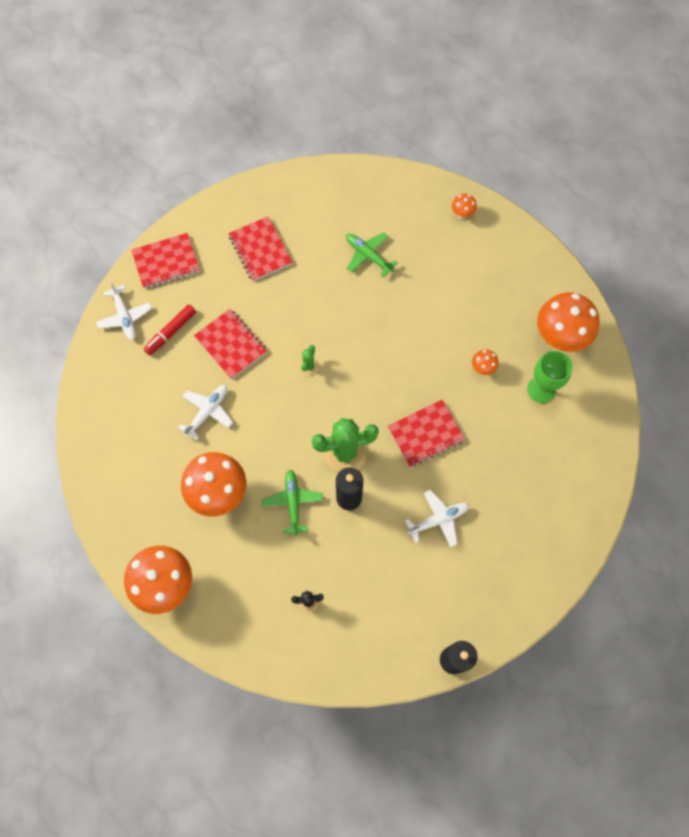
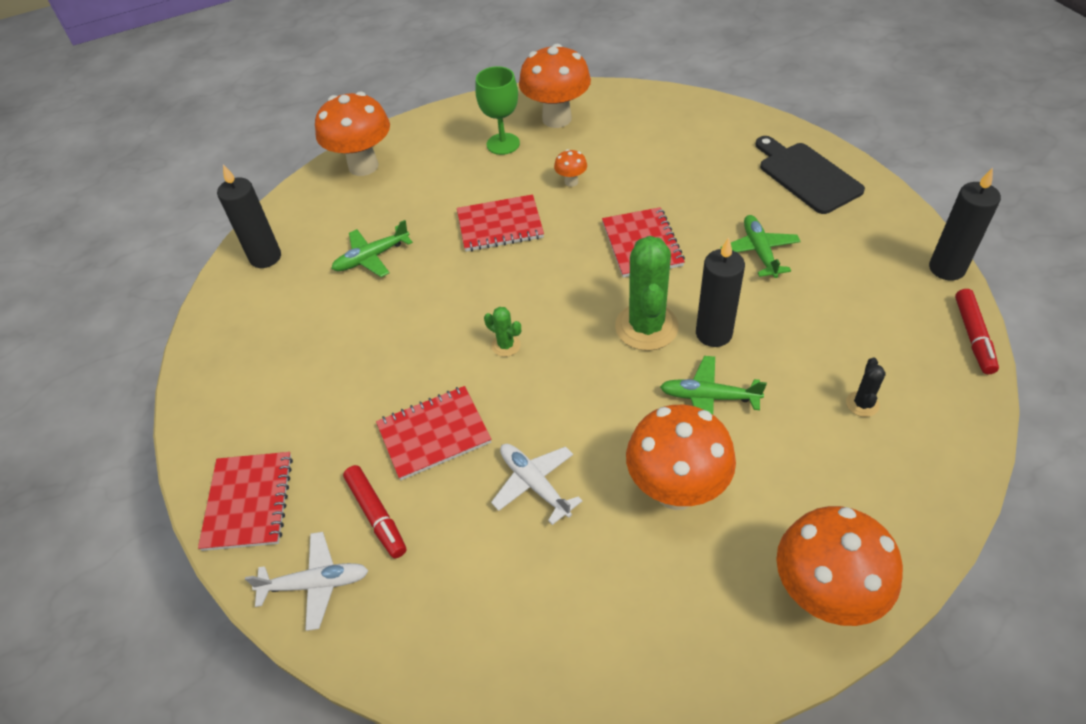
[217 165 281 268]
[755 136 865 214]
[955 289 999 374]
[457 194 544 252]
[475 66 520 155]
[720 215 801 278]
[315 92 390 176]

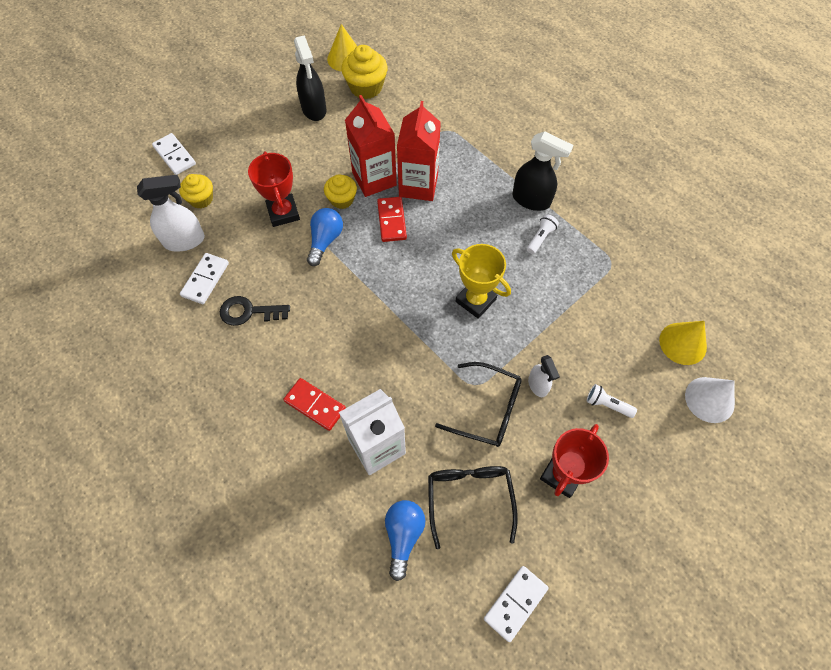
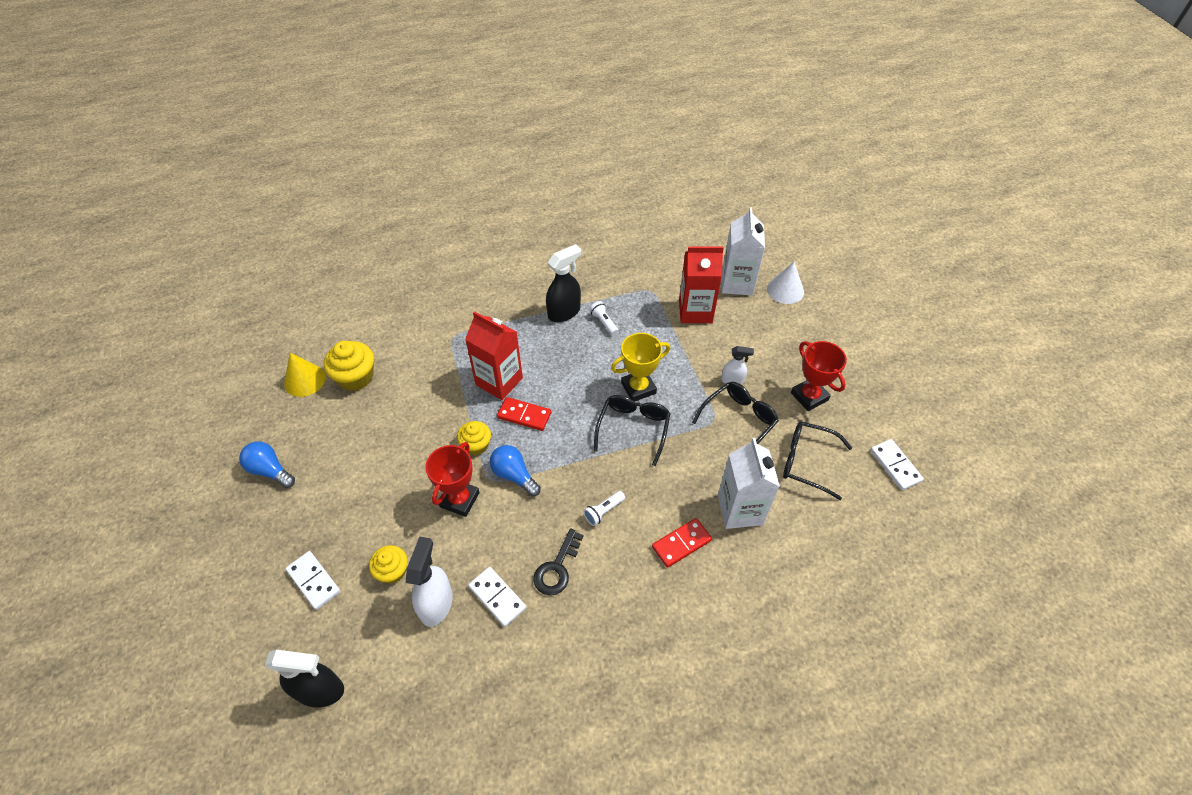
[594 395 671 466]
[265 650 344 707]
[679 247 724 323]
[239 441 295 488]
[583 491 625 526]
[722 207 765 295]
[286 551 340 610]
[425 442 480 517]

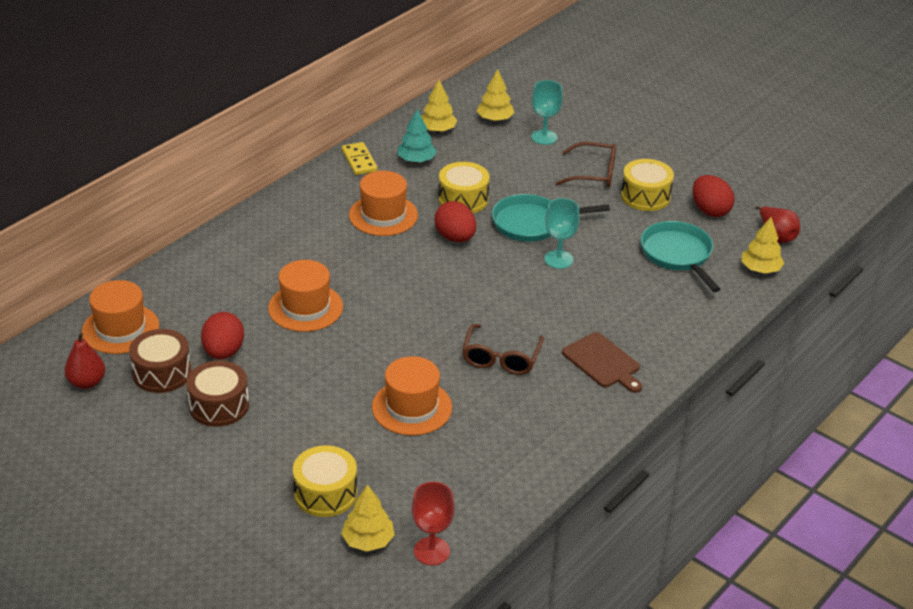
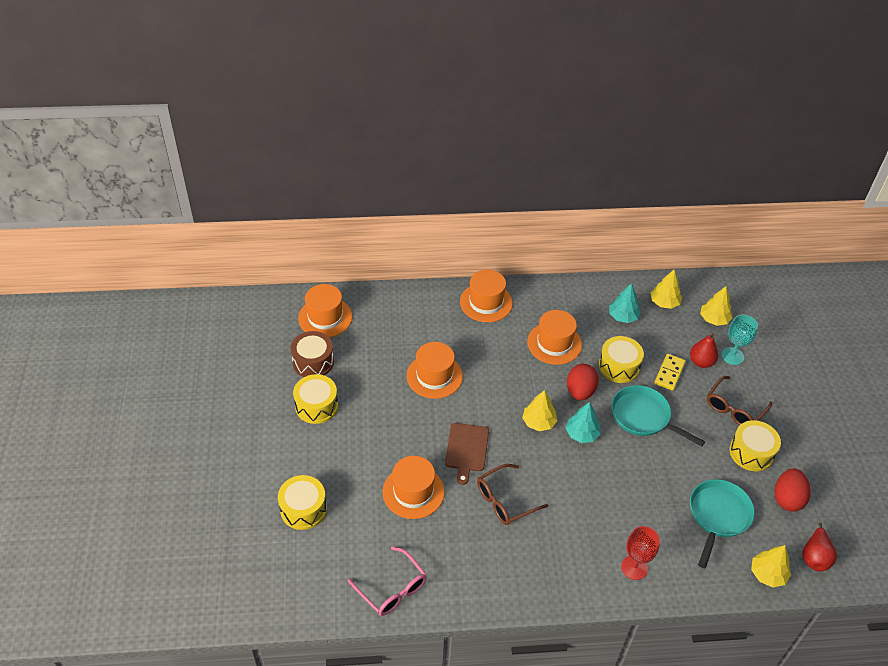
[201 312 244 359] (first image)
[544 198 580 269] (first image)
[348 546 427 616]
[460 270 513 322]
[565 402 601 443]
[690 333 718 368]
[654 354 686 391]
[522 390 557 431]
[621 526 660 580]
[445 423 489 485]
[293 374 338 424]
[707 376 772 425]

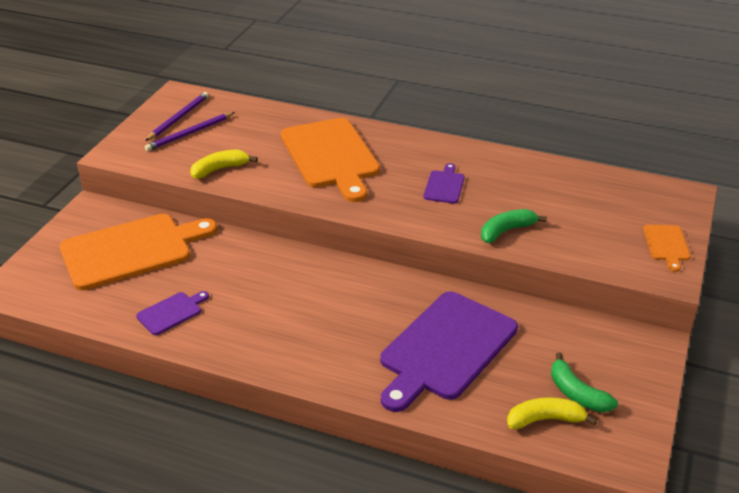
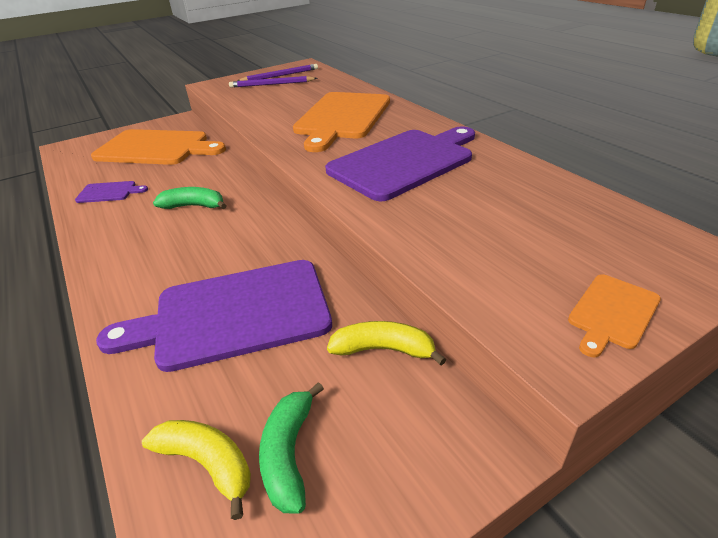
[327 321 446 365]
[153 187 227 209]
[325 126 475 201]

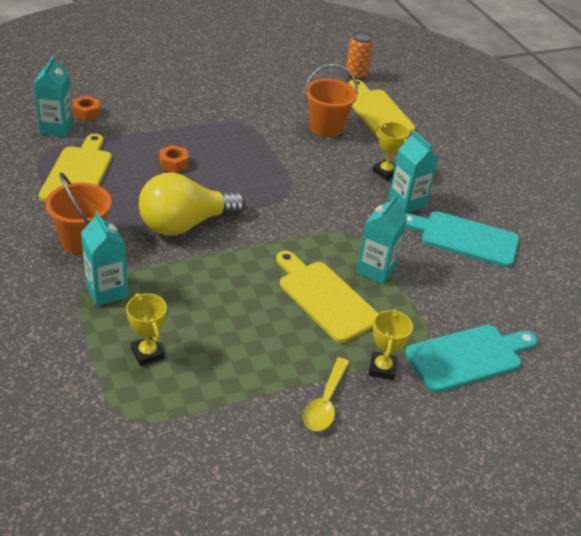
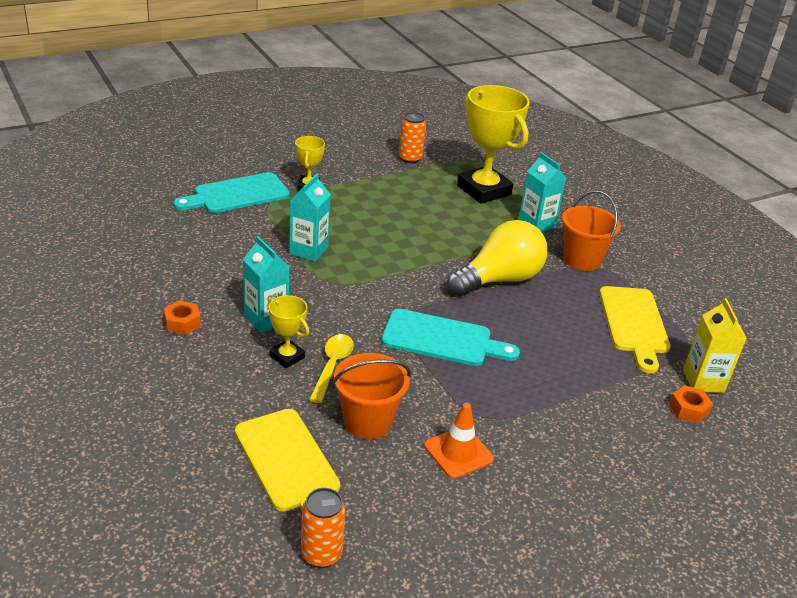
[276 251 378 343] (first image)
[399 112 426 163]
[424 403 494 479]
[164 300 201 335]
[309 334 354 403]
[381 309 520 366]
[683 298 747 393]
[457 85 530 204]

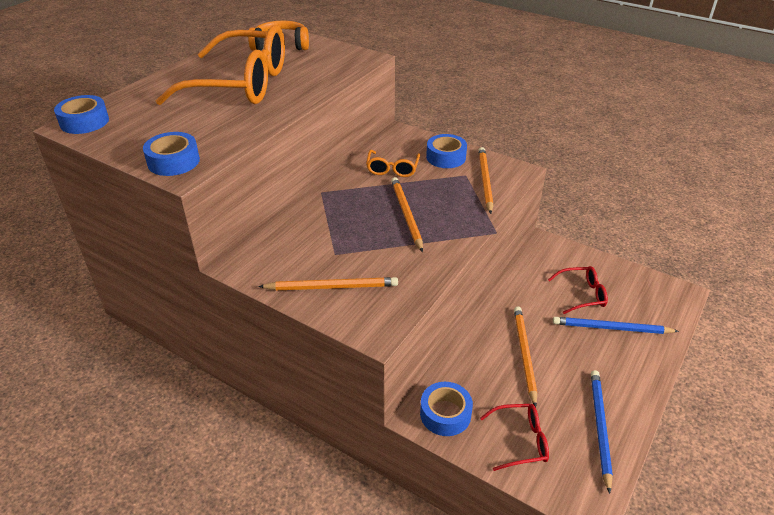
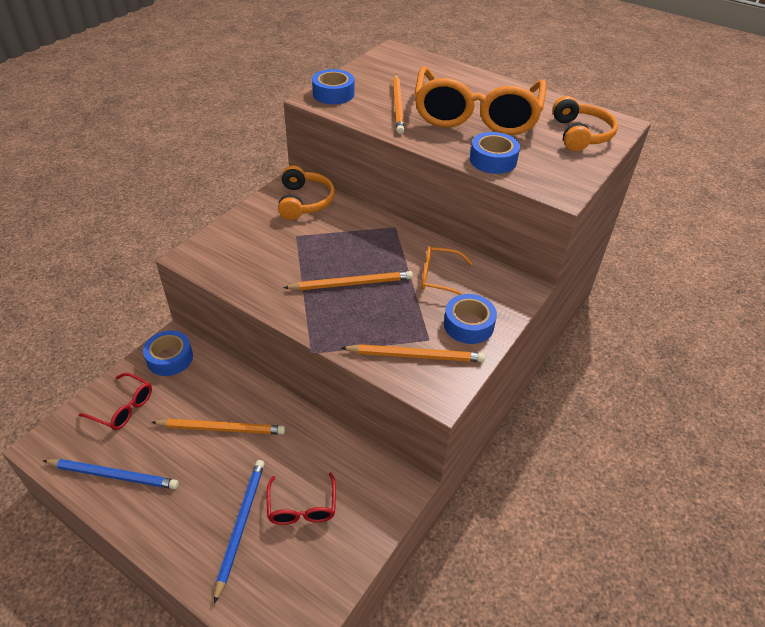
[278 165 335 220]
[470 132 520 174]
[393 75 404 134]
[79 373 152 430]

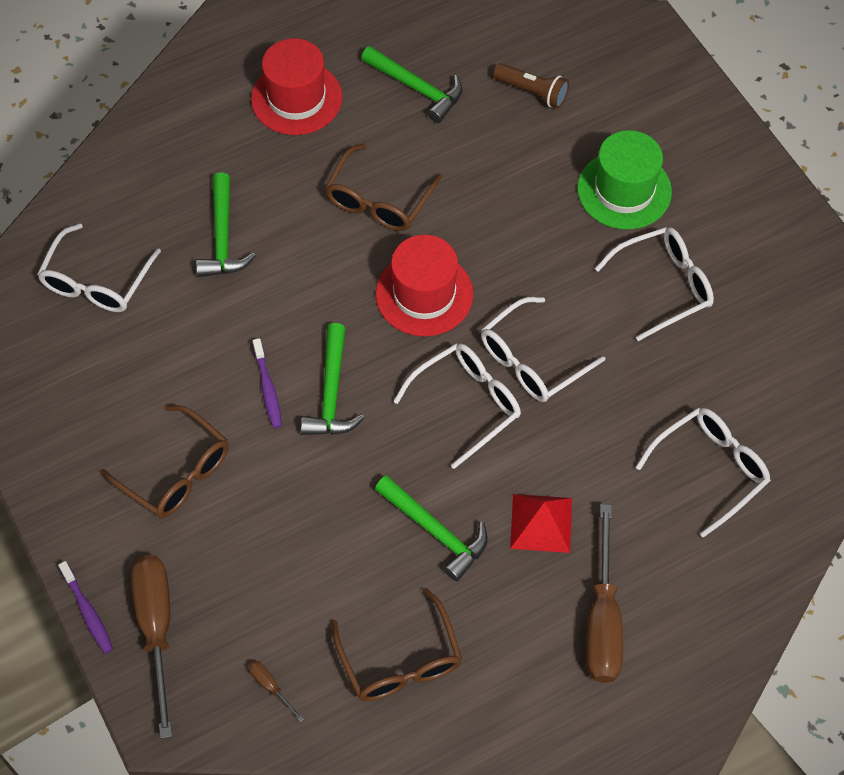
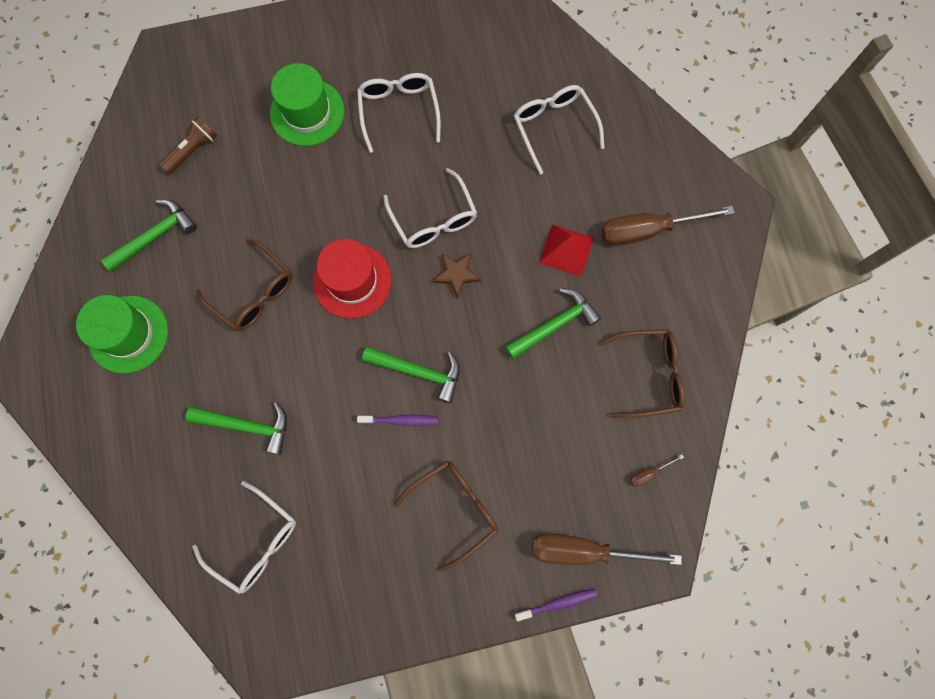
[433 253 481 299]
[76 295 168 374]
[601 206 735 246]

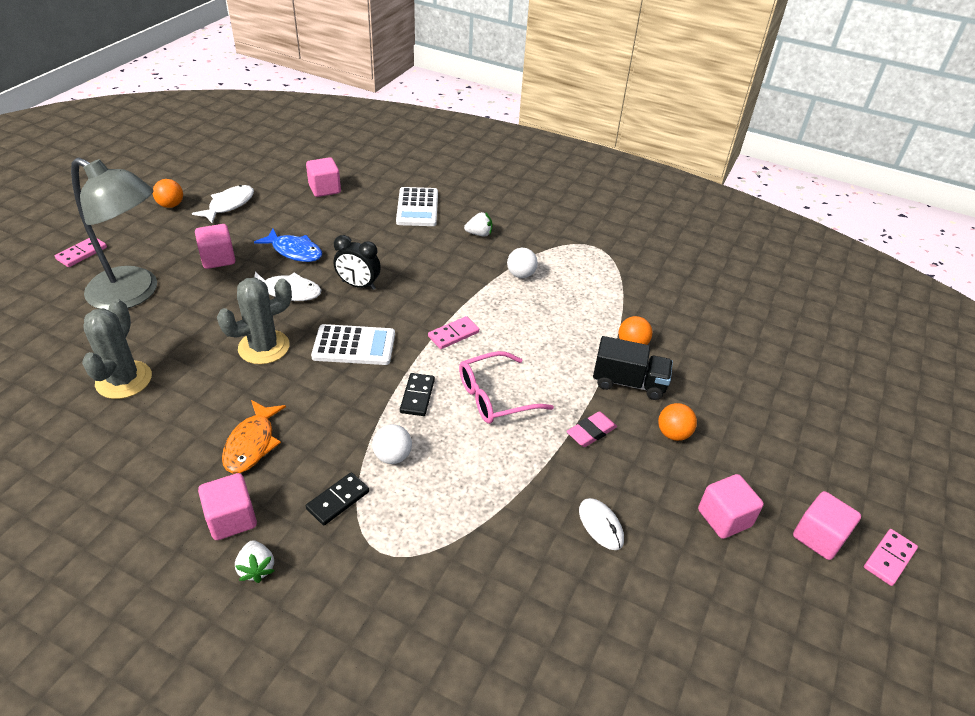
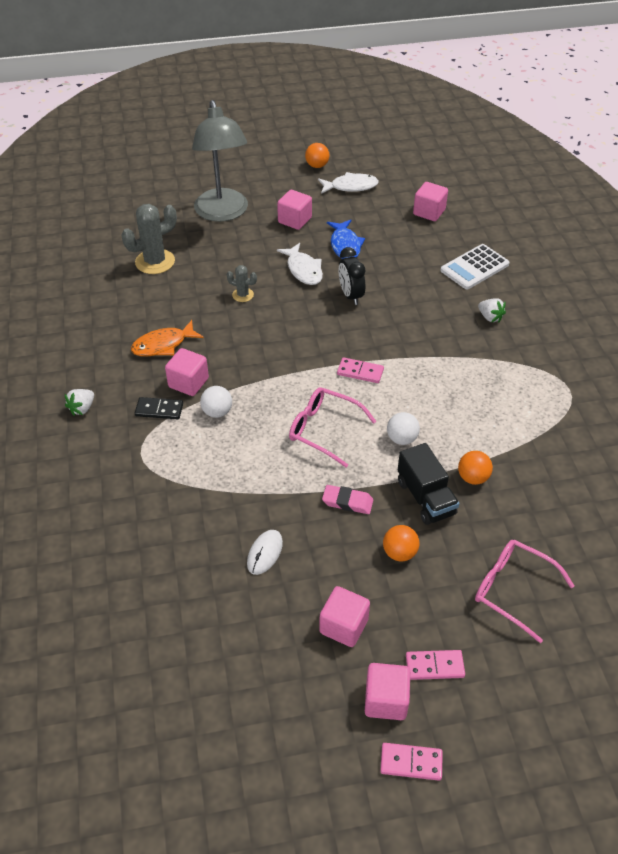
[311 324 395 365] (first image)
[400 373 435 416] (first image)
[475 540 575 643]
[406 650 465 680]
[165 348 209 396]
[387 412 420 445]
[227 265 257 302]

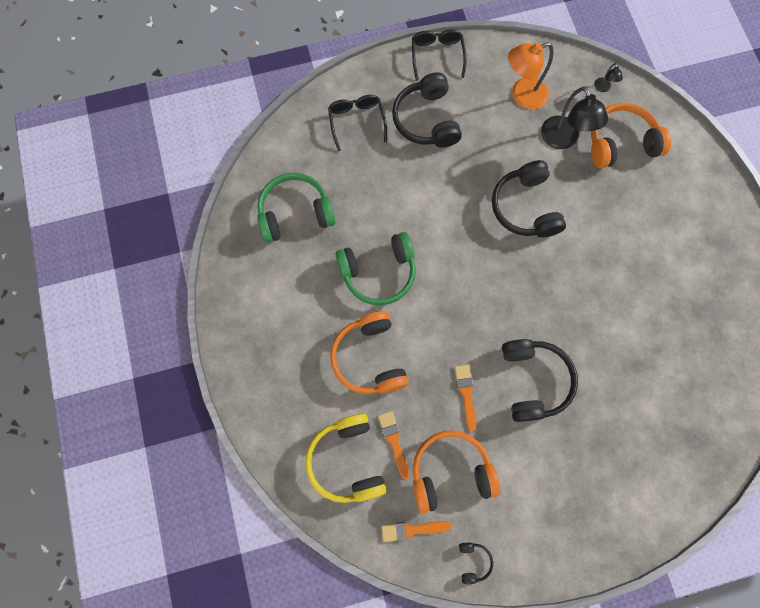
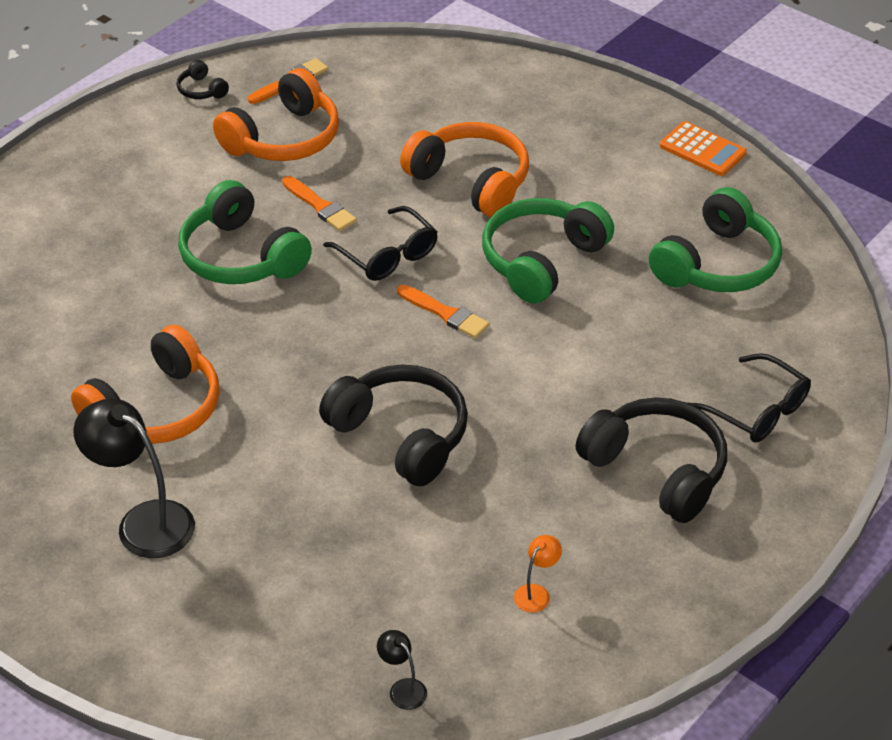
[305 414 387 503] (first image)
[660 121 747 176]
[397 285 489 338]
[323 206 438 281]
[73 398 195 558]
[71 325 220 444]
[178 180 312 284]
[514 535 562 613]

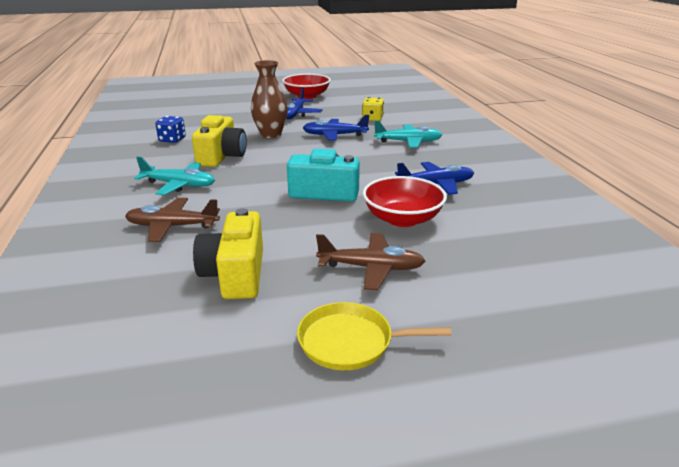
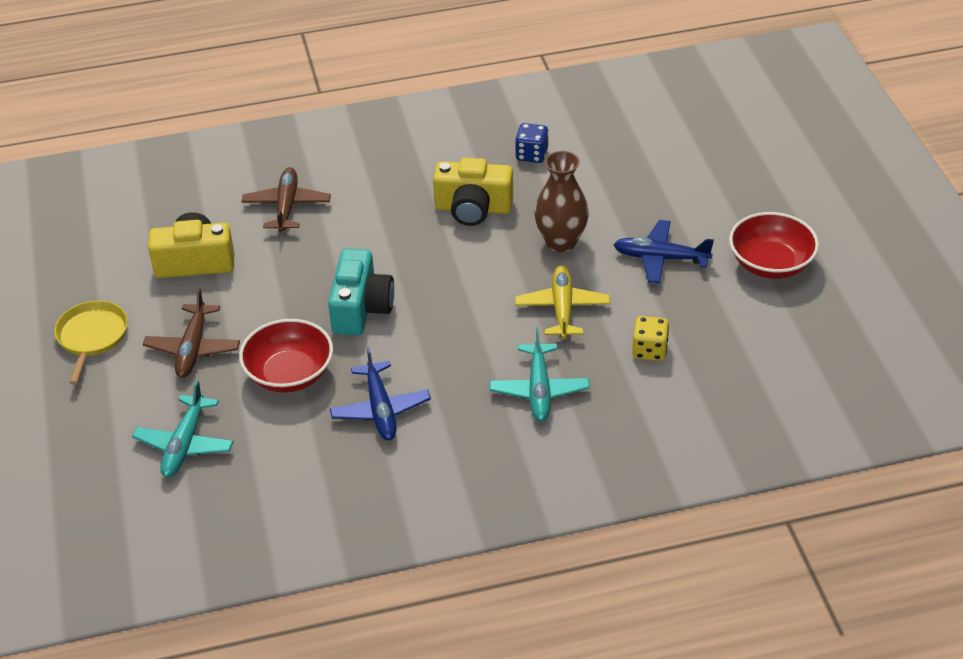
[132 380 234 478]
[515 265 610 339]

